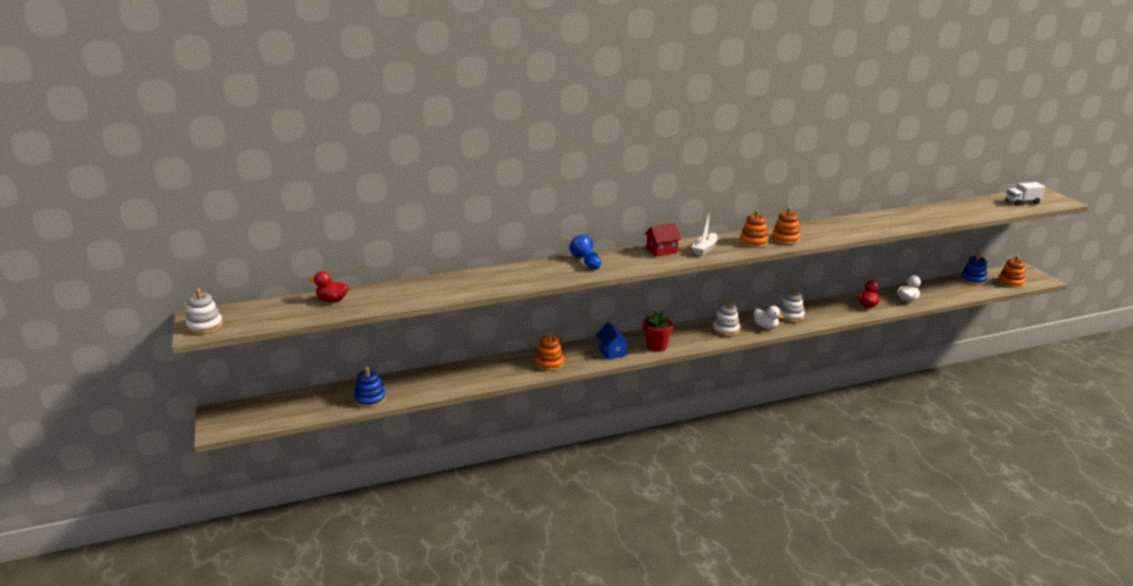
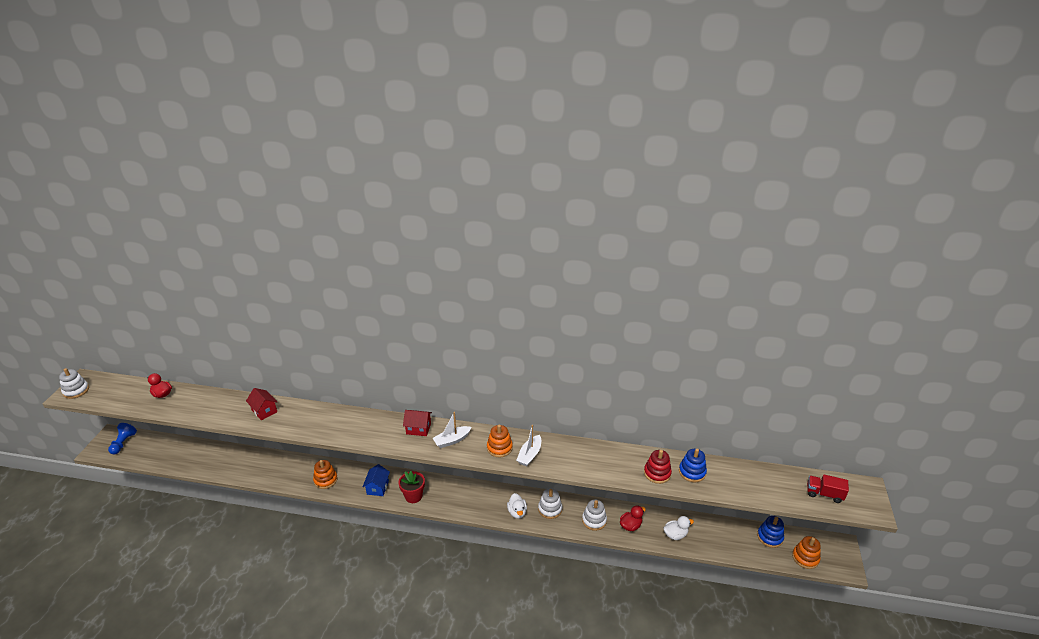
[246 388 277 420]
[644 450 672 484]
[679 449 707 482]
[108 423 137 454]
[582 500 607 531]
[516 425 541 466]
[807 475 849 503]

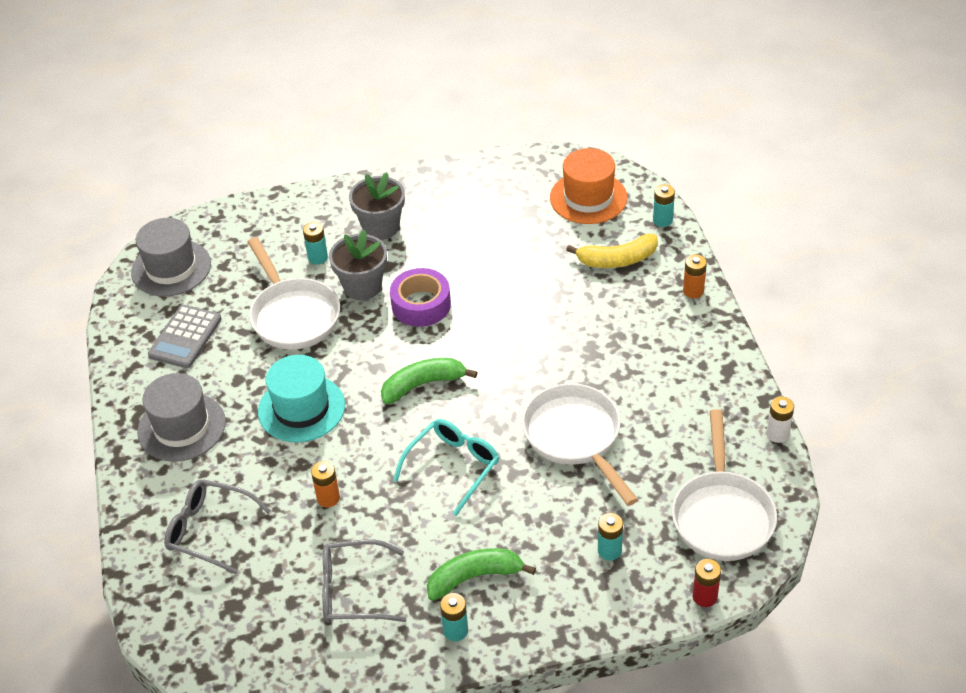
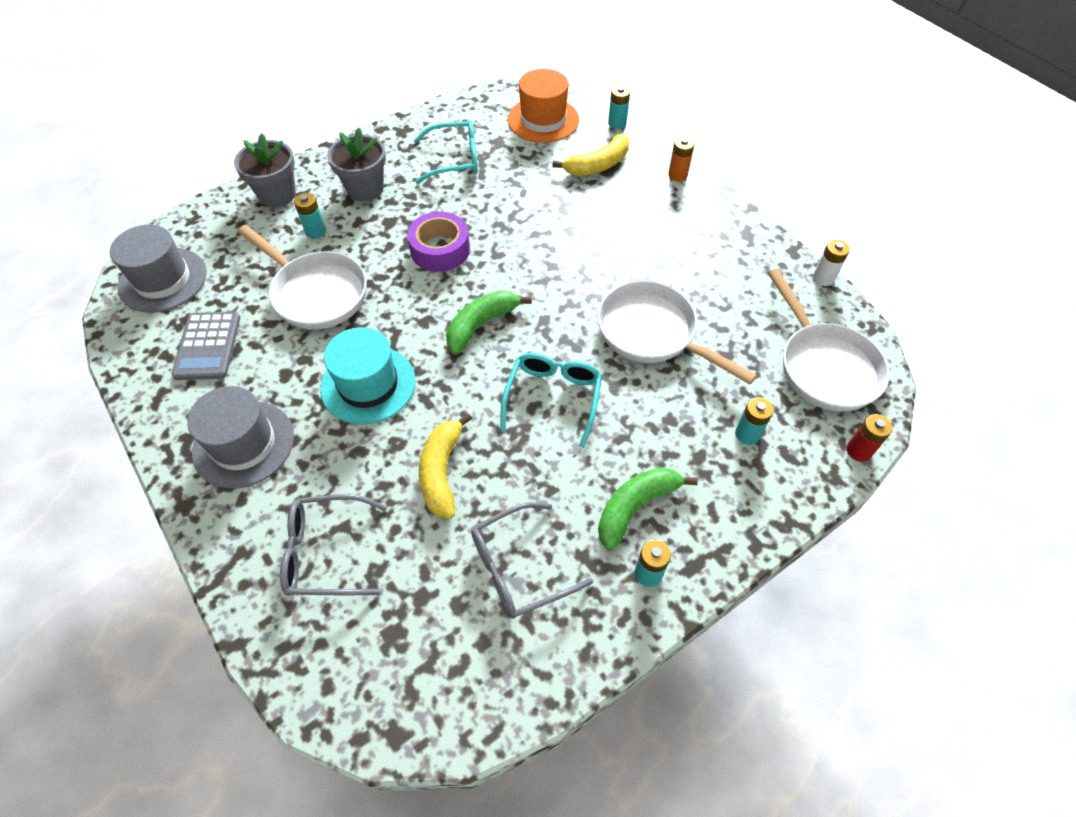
[413 120 478 184]
[234 133 296 207]
[419 413 472 519]

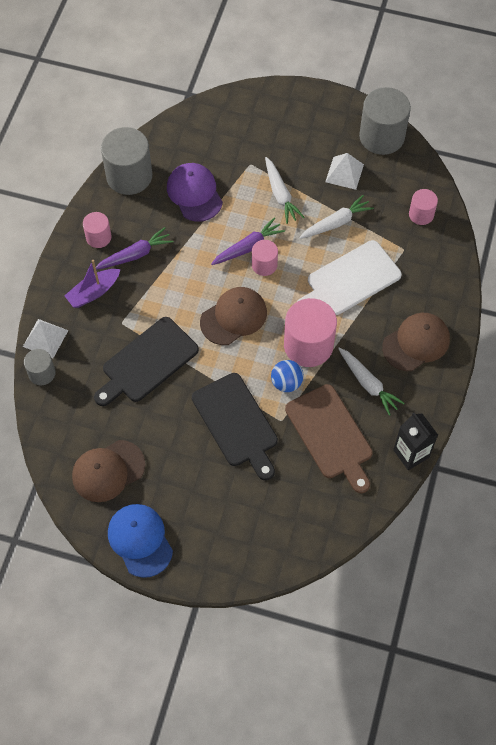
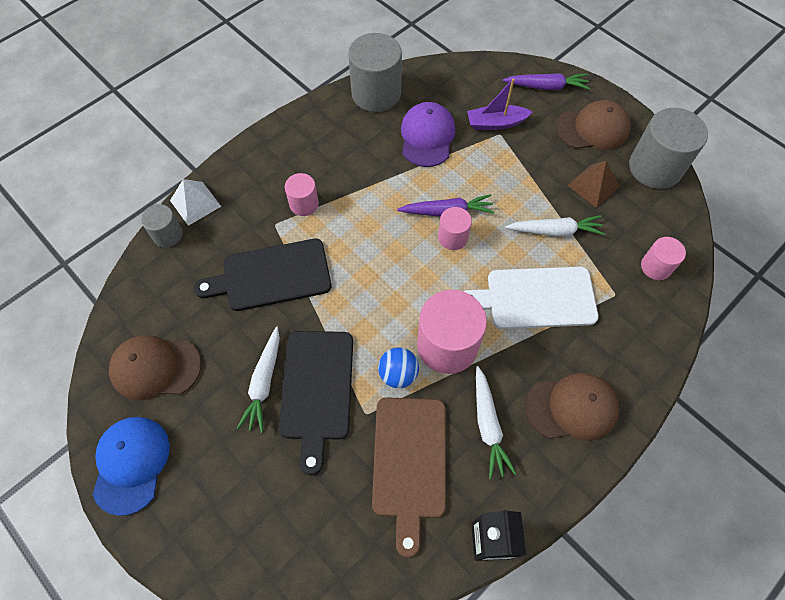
[467 79 533 130]
[285 173 319 216]
[502 73 590 90]
[555 100 631 150]
[237 327 280 433]
[568 161 620 208]

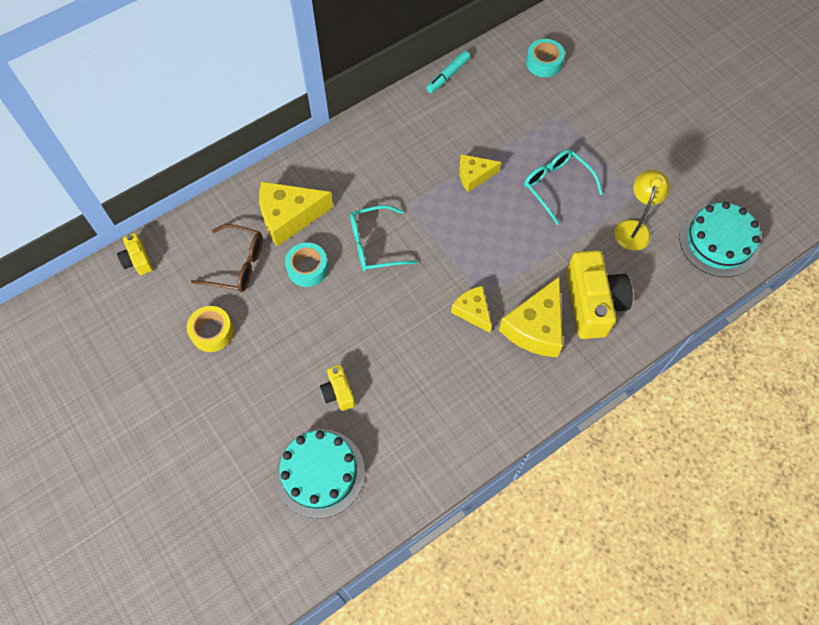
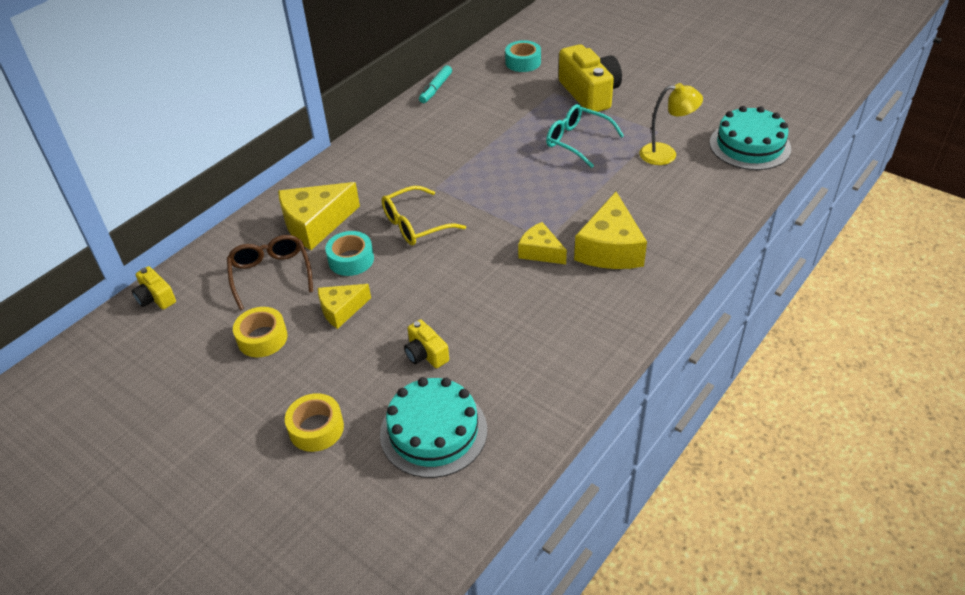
[285 393 344 452]
[318 284 371 329]
[559 44 622 114]
[382 186 466 245]
[227 235 313 310]
[639 83 703 165]

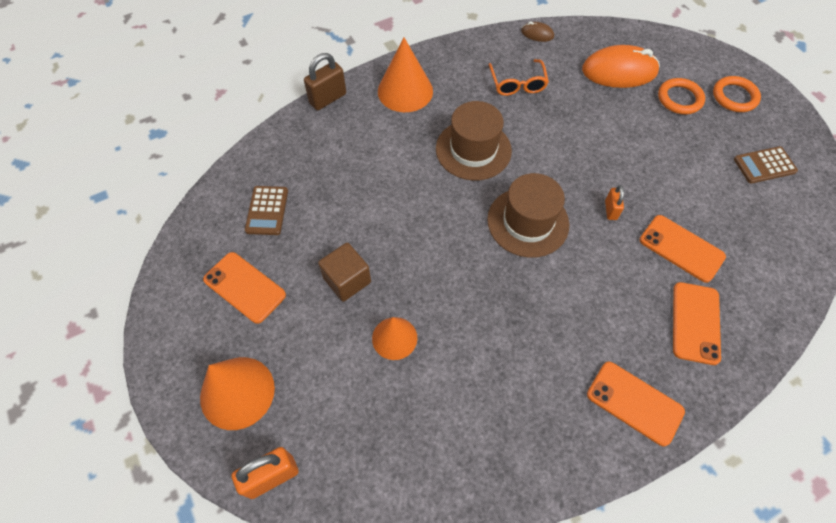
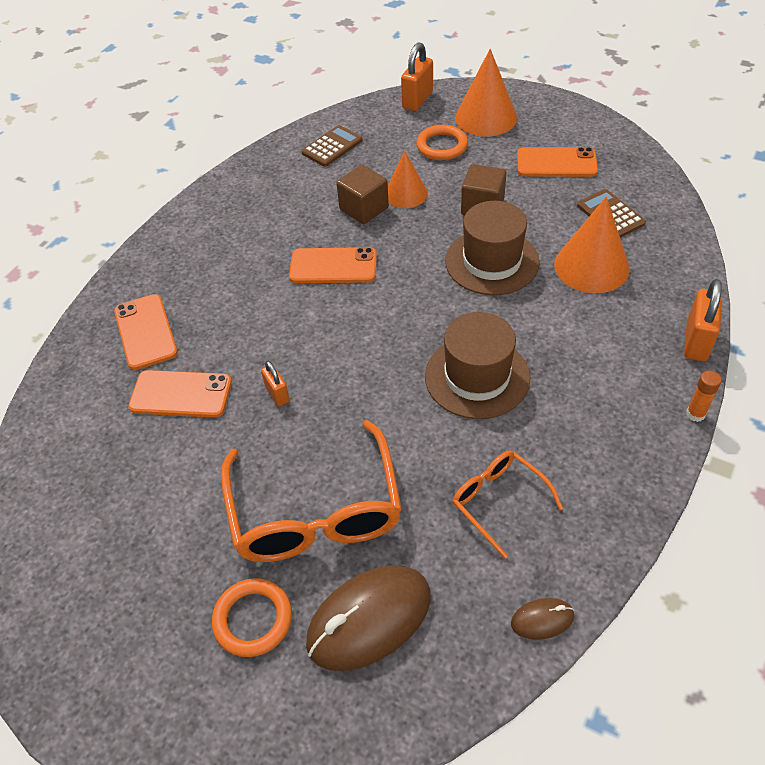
[221 420 402 562]
[336 165 389 224]
[686 371 722 422]
[554 197 630 293]
[445 201 540 295]
[289 247 377 283]
[416 125 468 161]
[301 125 363 167]
[684 279 722 361]
[306 565 431 671]

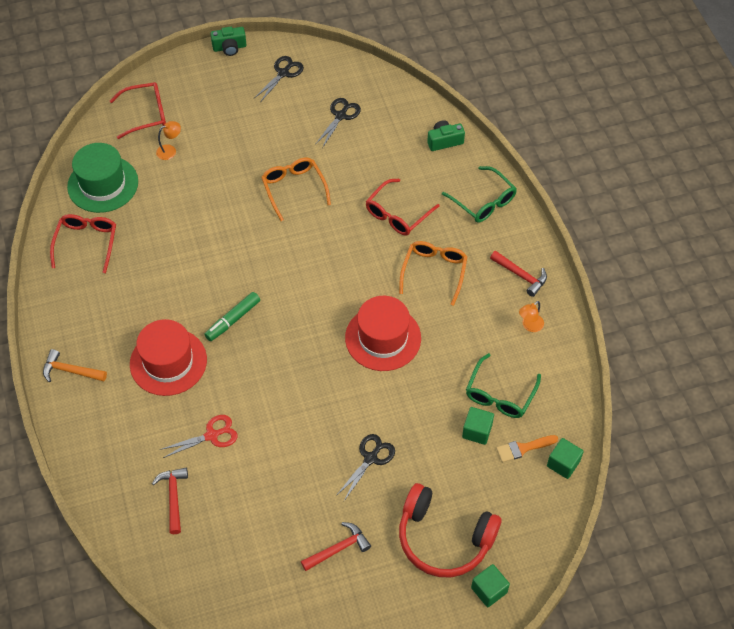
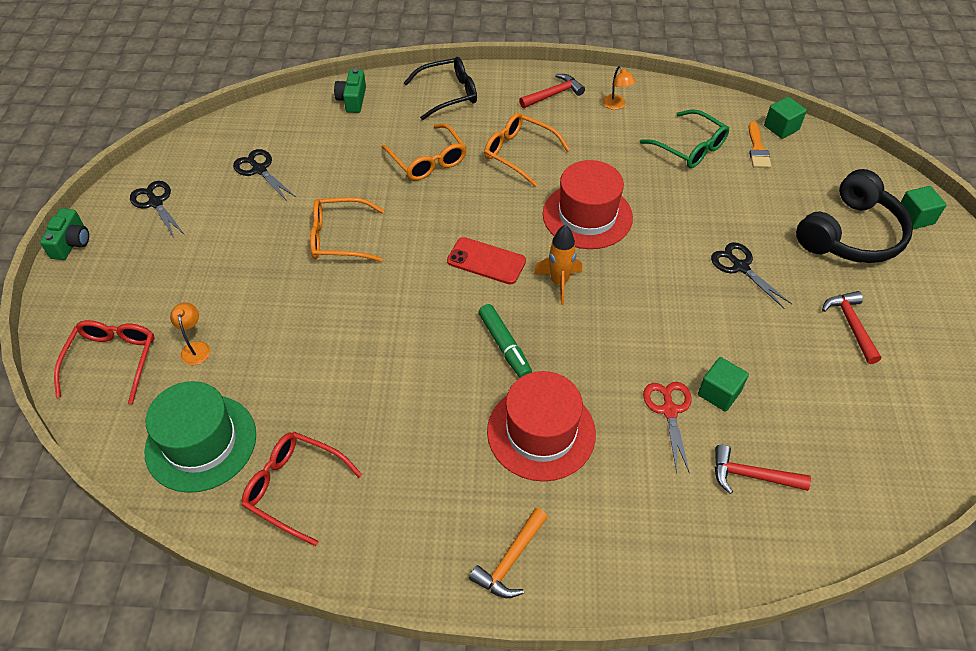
[447 237 526 285]
[534 224 582 305]
[698 357 749 412]
[382 123 467 181]
[796 169 913 263]
[404 57 477 120]

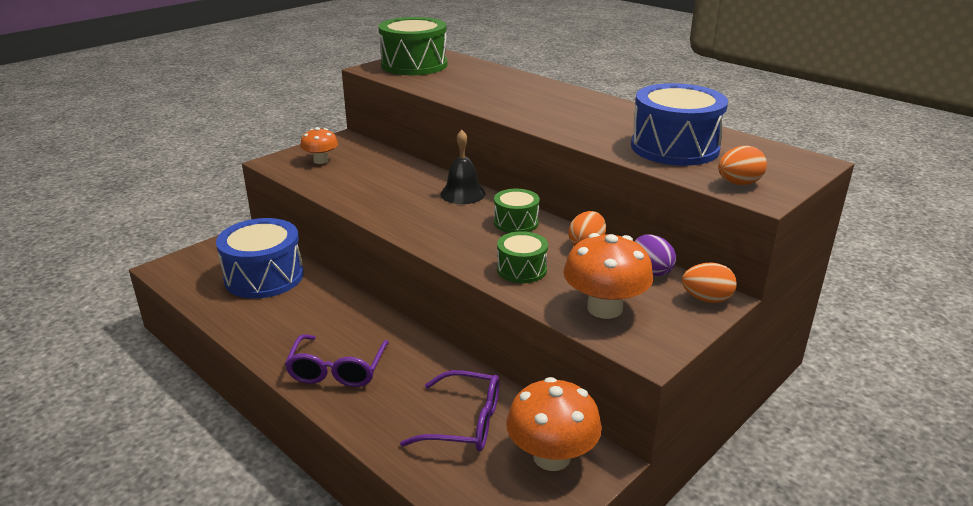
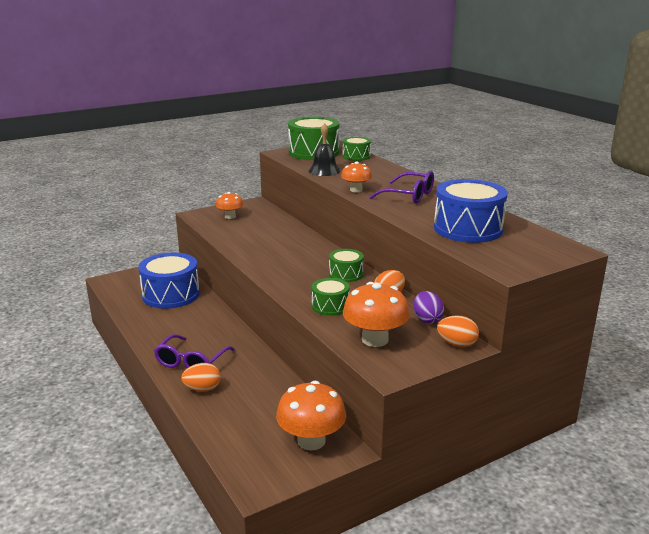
[341 161 372 192]
[343 137 371 161]
[369 171 434 204]
[309 123 340 176]
[181 363 221 392]

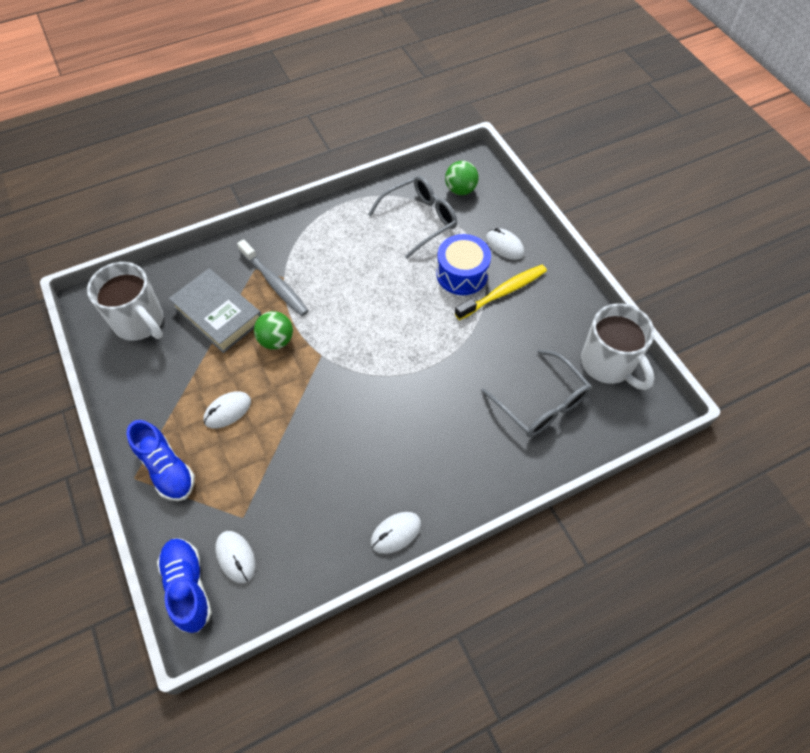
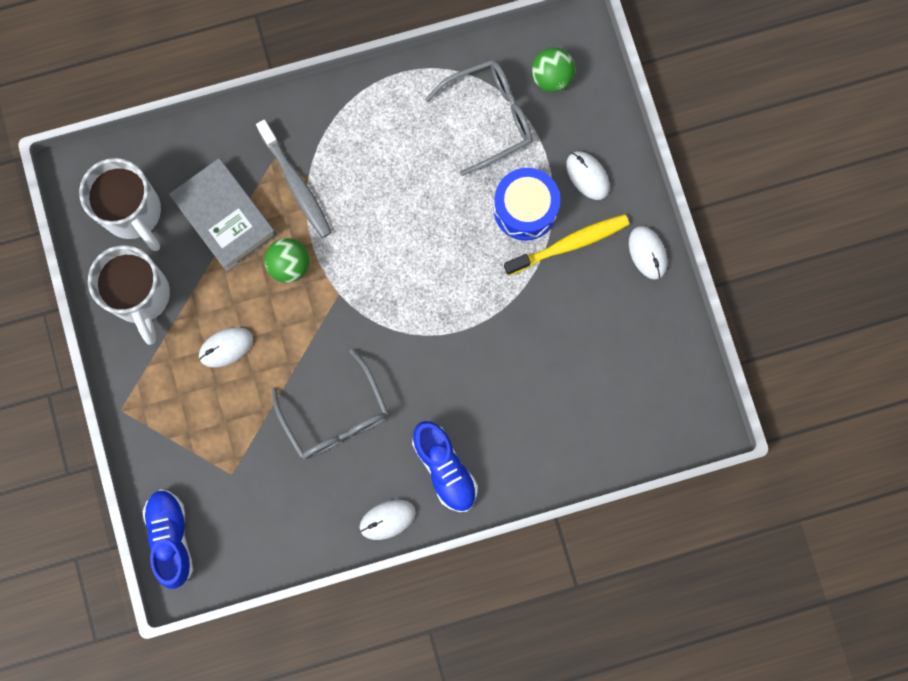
[412 421 478 512]
[629 226 667 280]
[272 349 389 459]
[88 245 170 345]

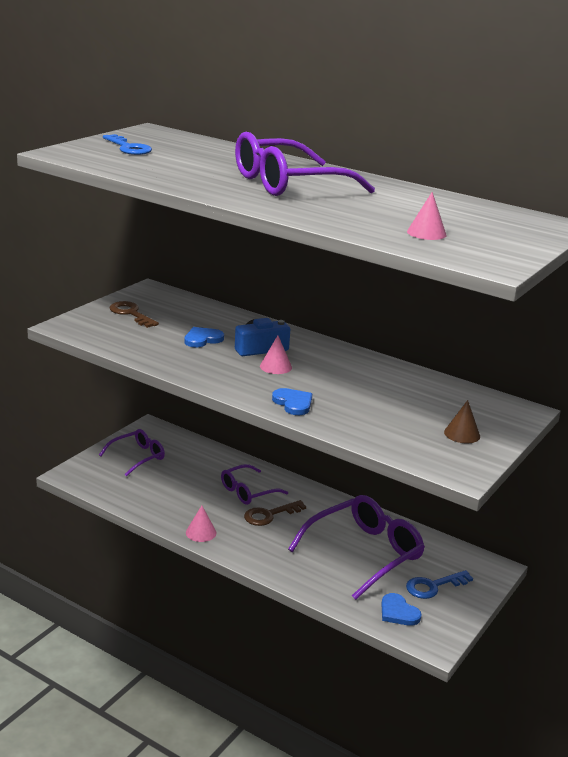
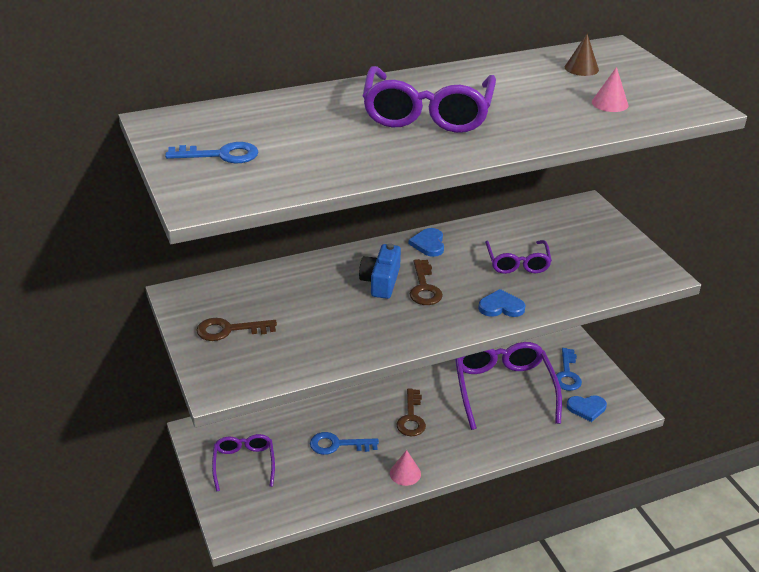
[310 432 379 455]
[409 228 444 257]
[485 240 552 274]
[565 34 599 76]
[410 259 443 305]

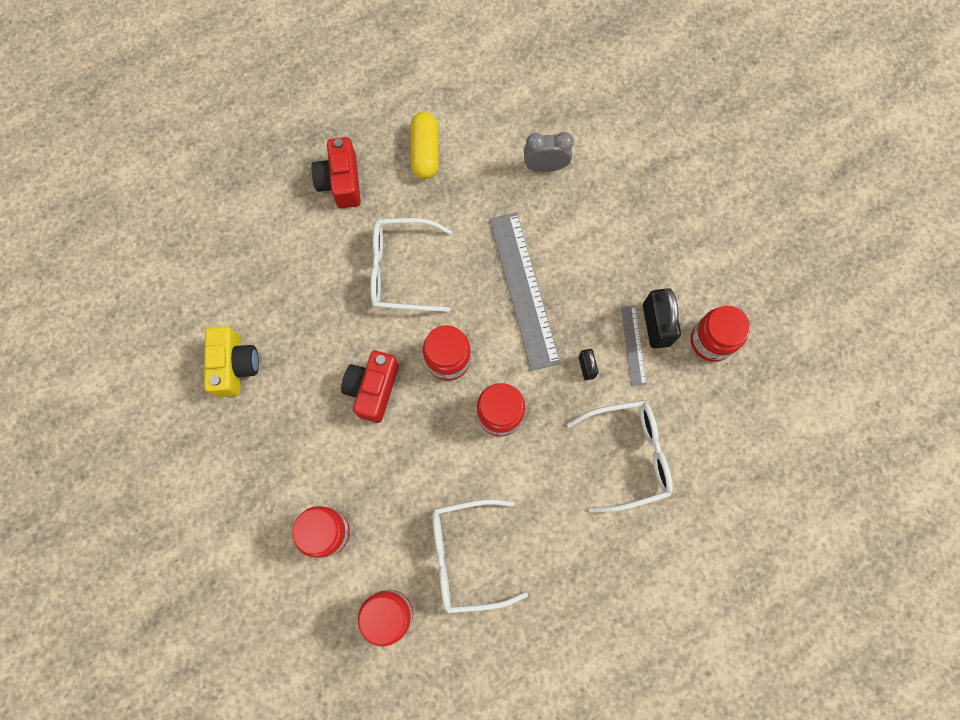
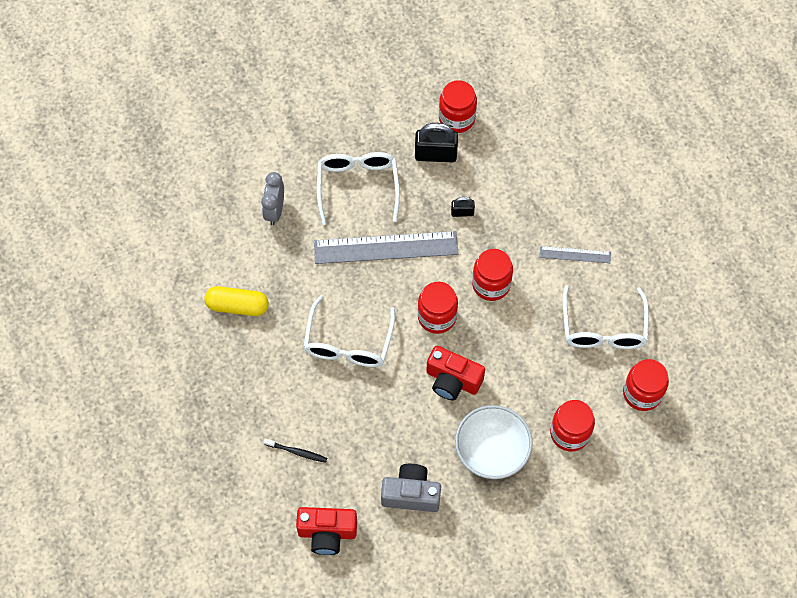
[264 438 327 463]
[455 405 533 479]
[296 507 357 555]
[317 152 400 225]
[540 246 611 263]
[381 464 441 512]

